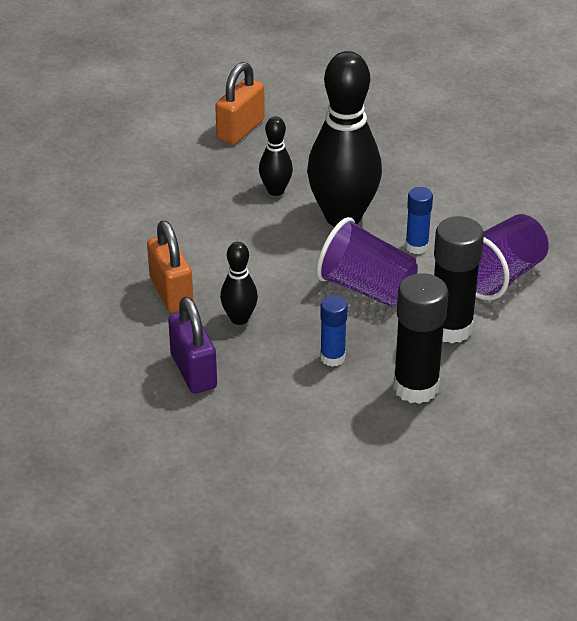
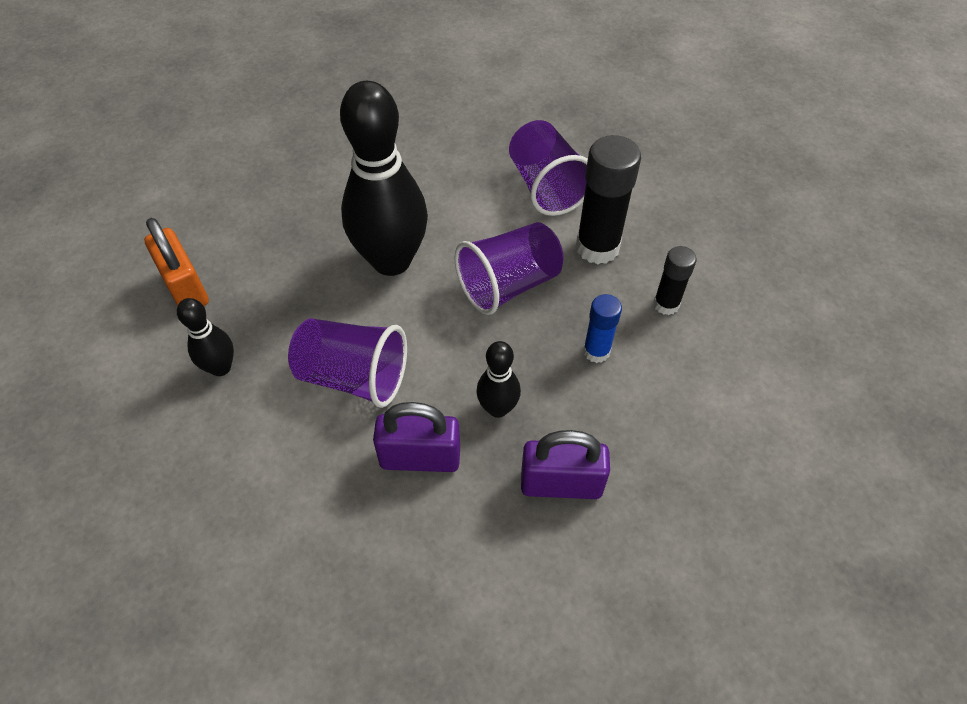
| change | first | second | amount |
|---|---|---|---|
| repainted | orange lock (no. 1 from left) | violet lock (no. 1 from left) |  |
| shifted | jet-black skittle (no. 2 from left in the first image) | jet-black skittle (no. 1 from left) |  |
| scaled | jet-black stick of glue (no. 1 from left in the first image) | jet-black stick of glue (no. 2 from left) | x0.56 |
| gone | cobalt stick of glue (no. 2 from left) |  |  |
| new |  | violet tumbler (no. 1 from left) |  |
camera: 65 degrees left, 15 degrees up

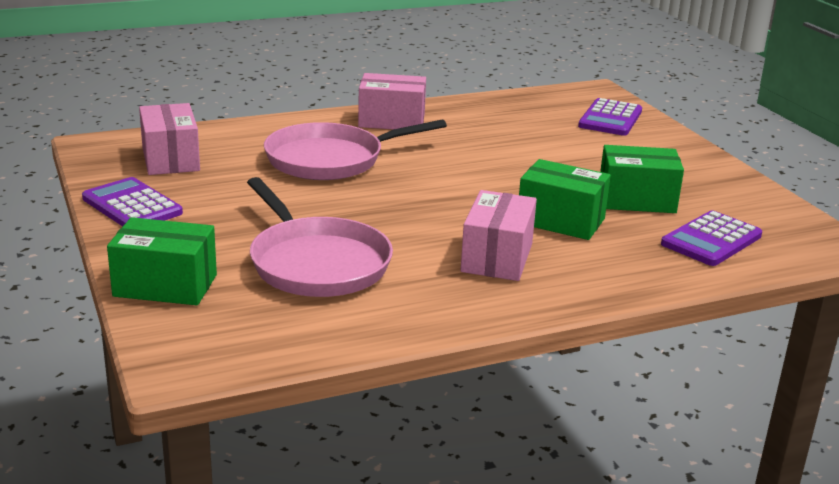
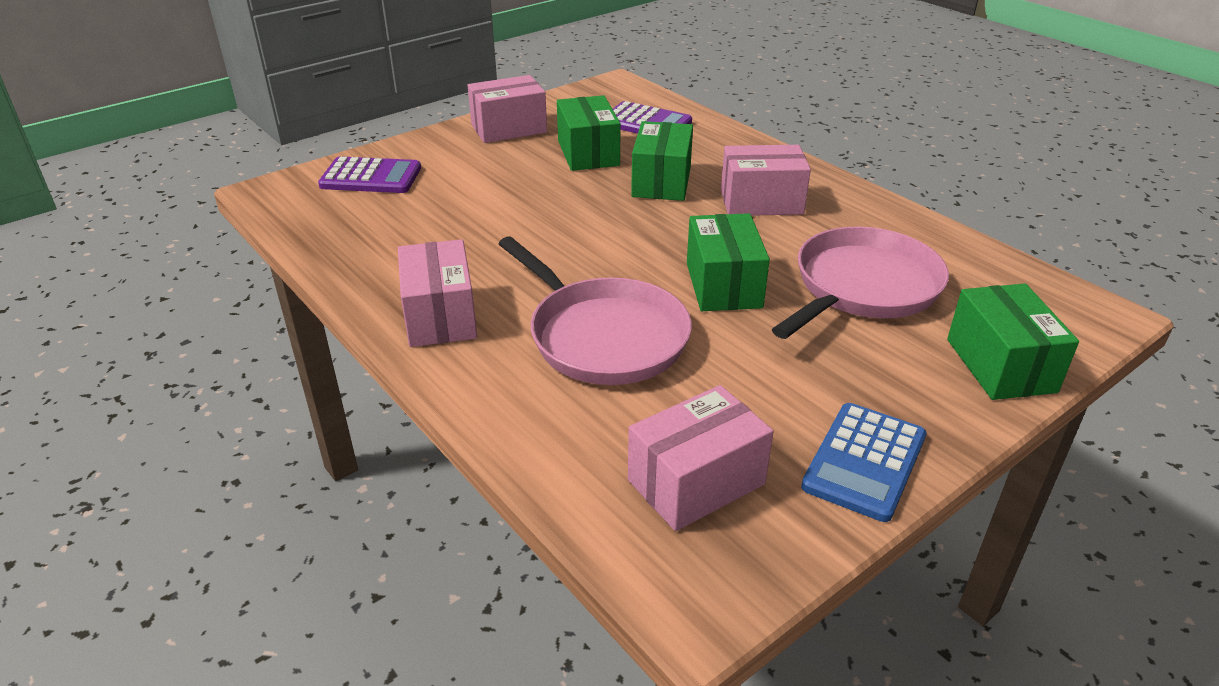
| change | first | second | amount |
|---|---|---|---|
| repainted | violet adding machine (no. 1 from left) | cobalt adding machine |  |
| new |  | rose-pink parcel (no. 2 from left) |  |
| new |  | emerald parcel (no. 3 from left) |  |
camera: 105 degrees left, 10 degrees up

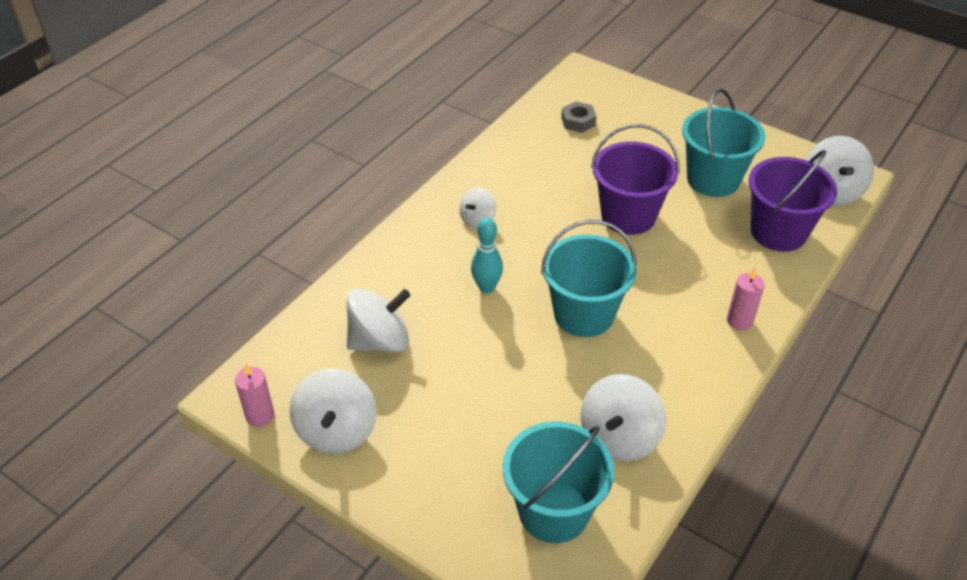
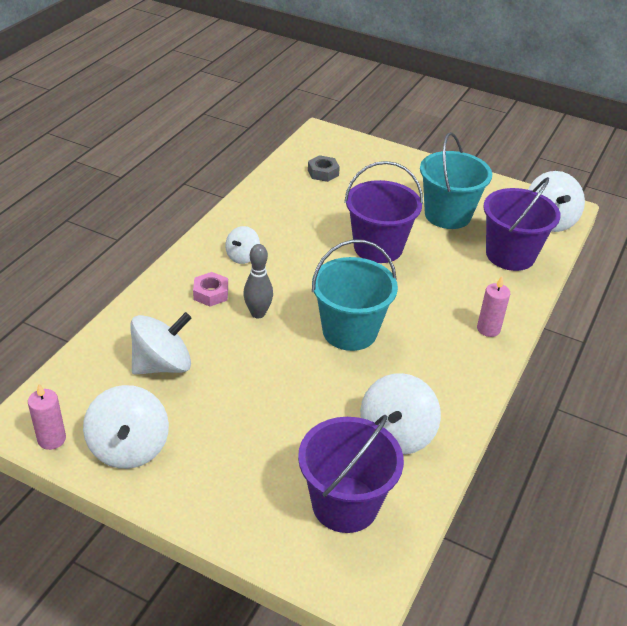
| change | first | second | amount |
|---|---|---|---|
| repainted | aqua skittle | gray skittle |  |
| repainted | aqua bucket (no. 1 from left) | violet bucket (no. 1 from left) |  |
| new |  | rose-pink nut |  |
camera: 10 degrees left, 5 degrees down

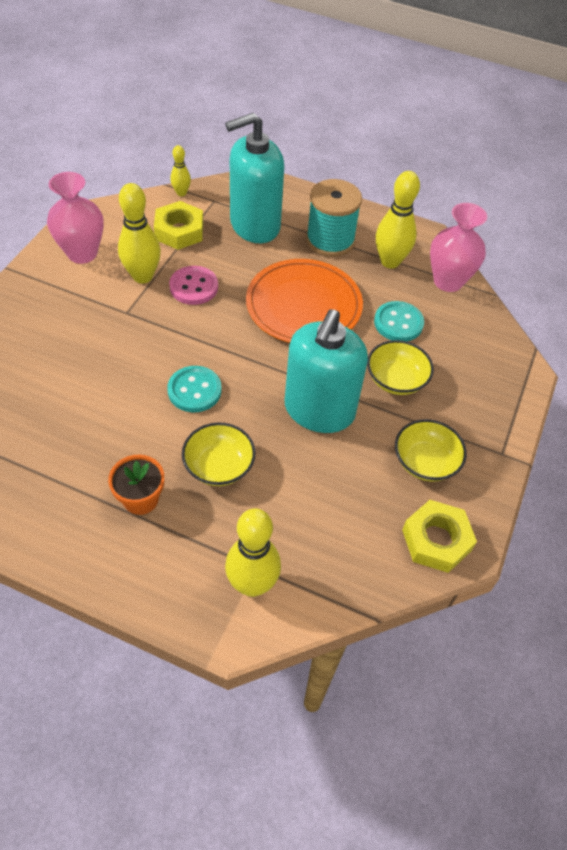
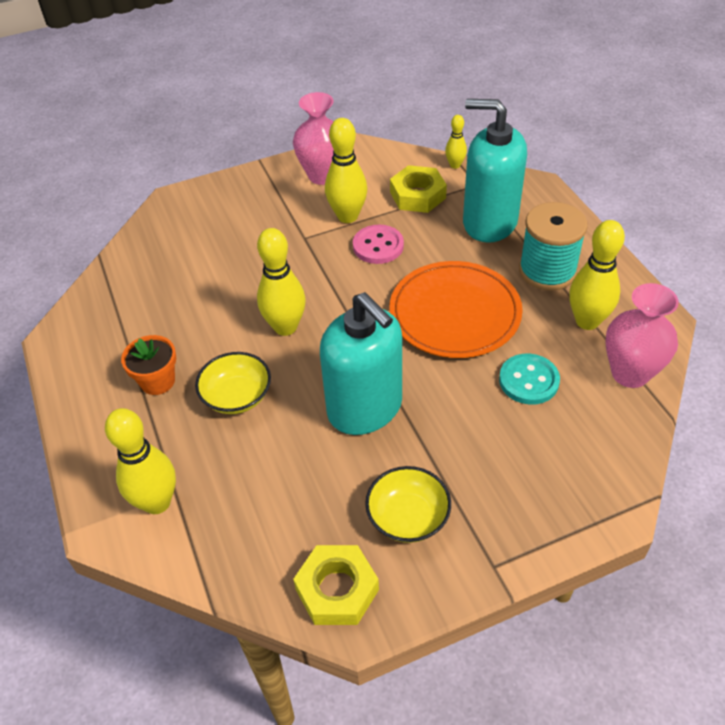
| change | first | second | amount |
|---|---|---|---|
| swapped | aqua shirt button (no. 1 from left) | golden skittle (no. 2 from left) |  |
| rotated | aqua pump bottle (no. 2 from left in the first image) | aqua pump bottle (no. 1 from left) | 105 degrees counterclockwise |
| gone | golden bowl (no. 2 from left) |  |  |
camera: 50 degrees right, 5 degrees down

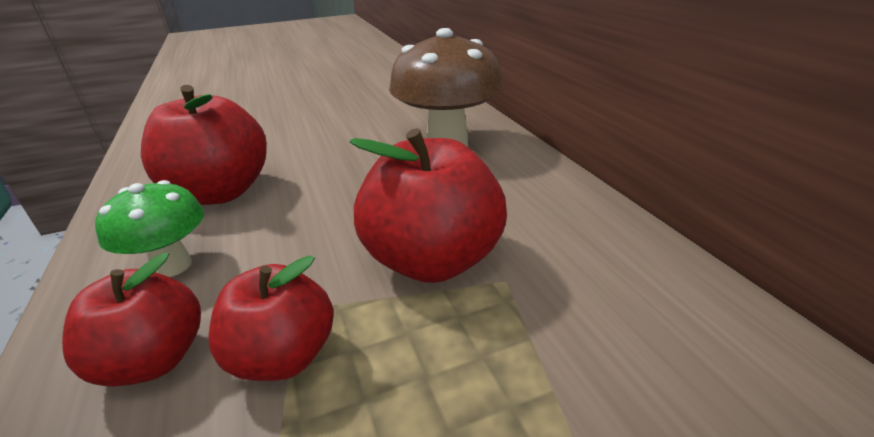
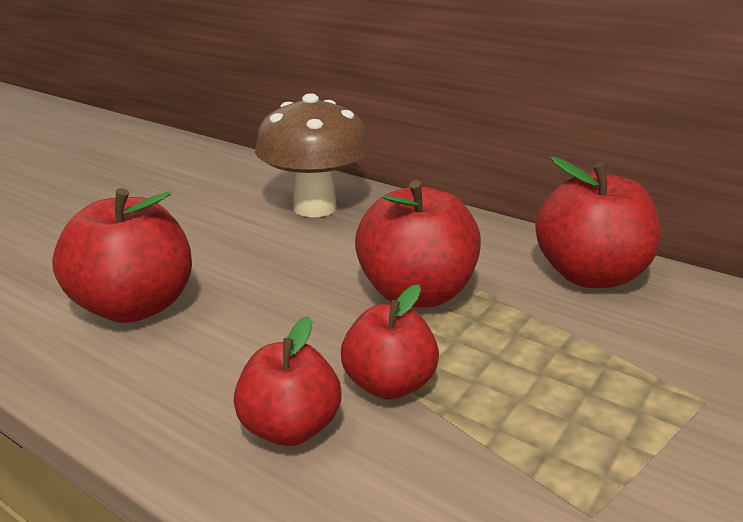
| change | first | second | amount |
|---|---|---|---|
| gone | emerald mushroom |  |  |
| new |  | crimson apple fruit (no. 5 from left) |  |
camera: 35 degrees left, 5 degrees down

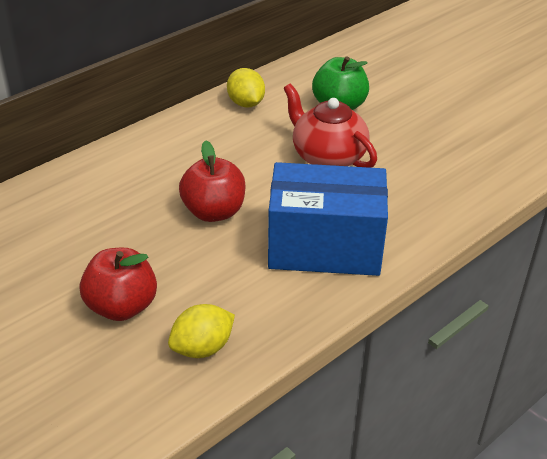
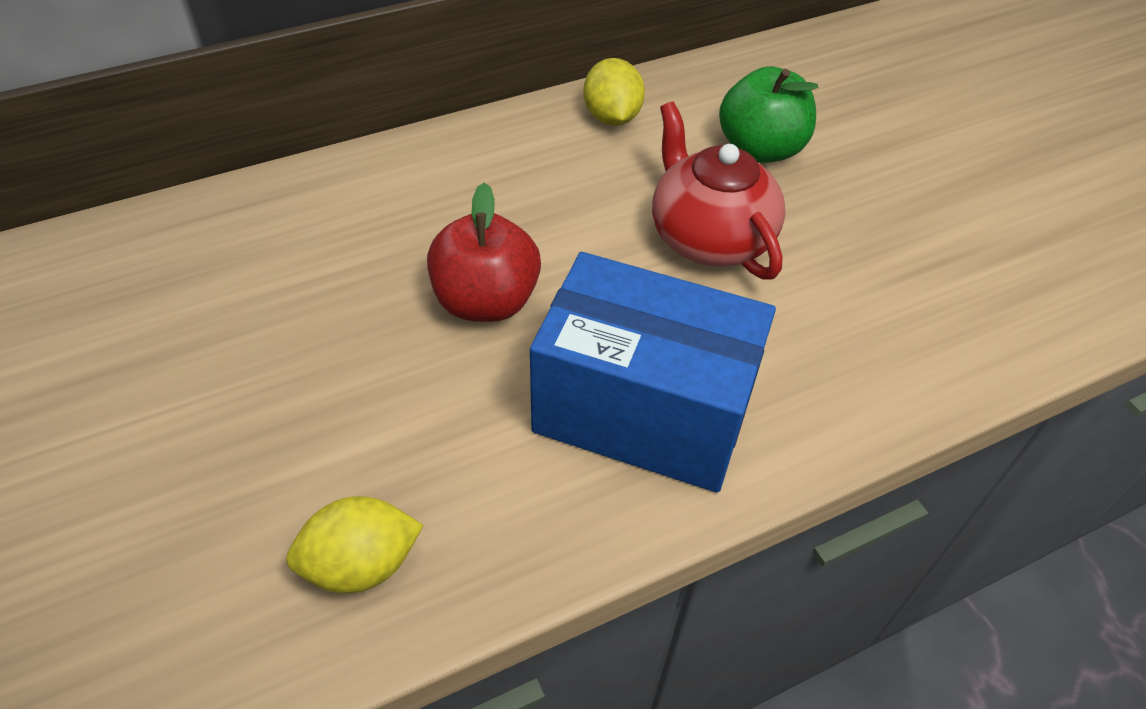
| change | first | second | amount |
|---|---|---|---|
| gone | crimson apple fruit (no. 1 from left) |  |  |
camera: 15 degrees right, 10 degrees up

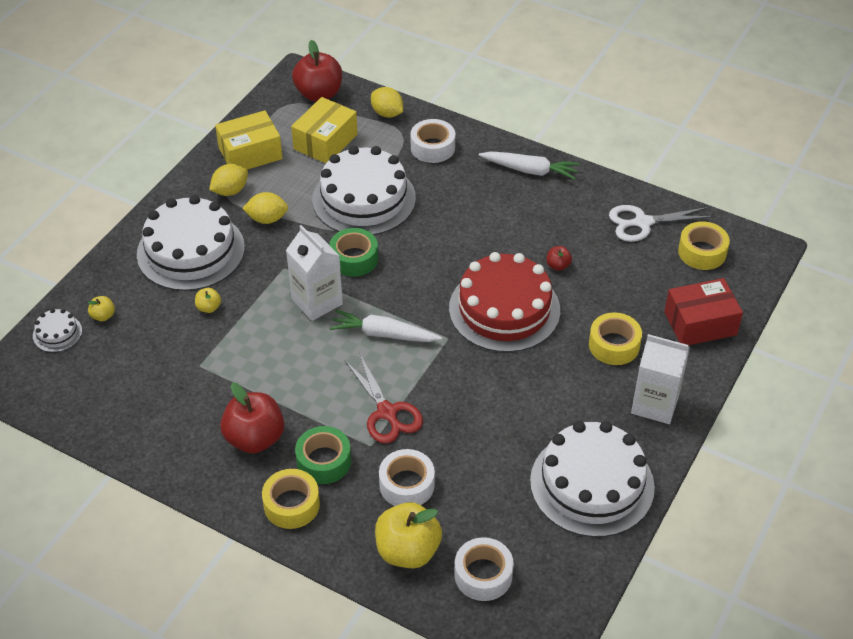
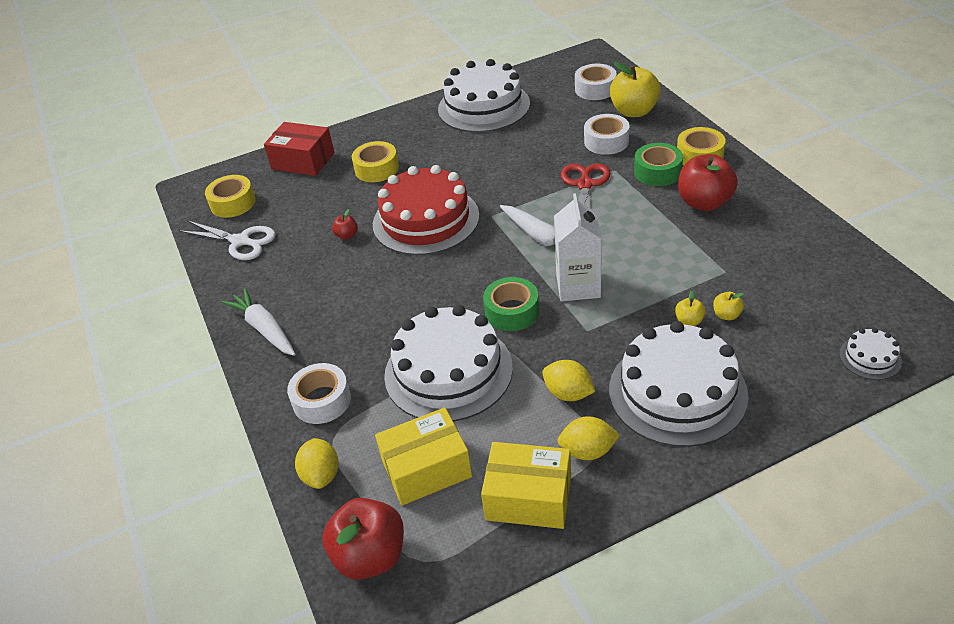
| change | first | second | amount |
|---|---|---|---|
| shifted | golden apple fruit (no. 1 from left in the first image) | golden apple fruit (no. 3 from left) |  |
| gone | snow-white juice carton (no. 2 from left) |  |  |
camera: 140 degrees left, 5 degrees down

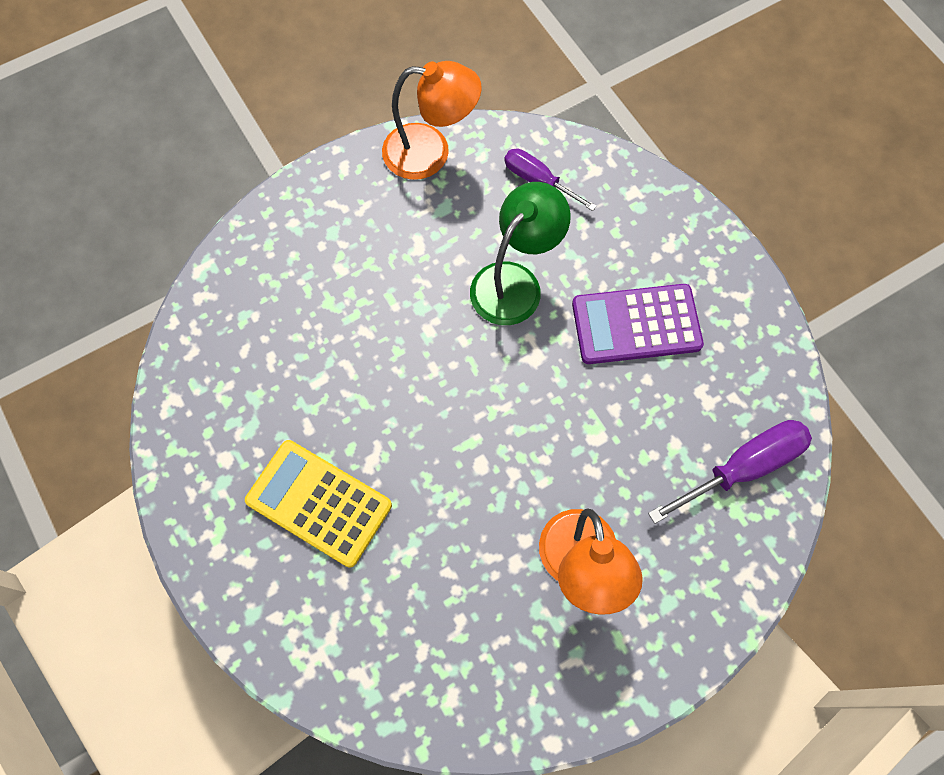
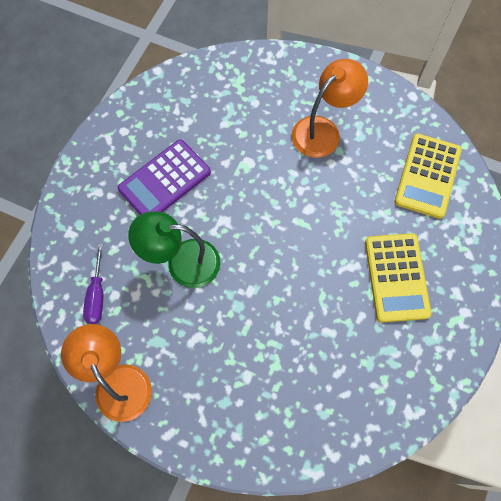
| change | first | second | amount |
|---|---|---|---|
| rotated | violet adding machine |  | 90 degrees clockwise |
| gone | violet flat screwdriver (no. 2 from left) |  |  |
| new |  | golden adding machine (no. 2 from left) |  |
camera: 125 degrees left, 0 degrees up

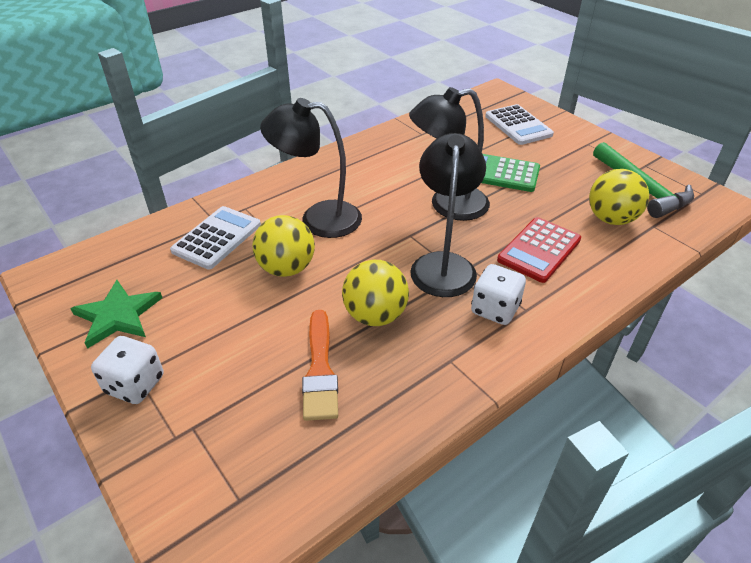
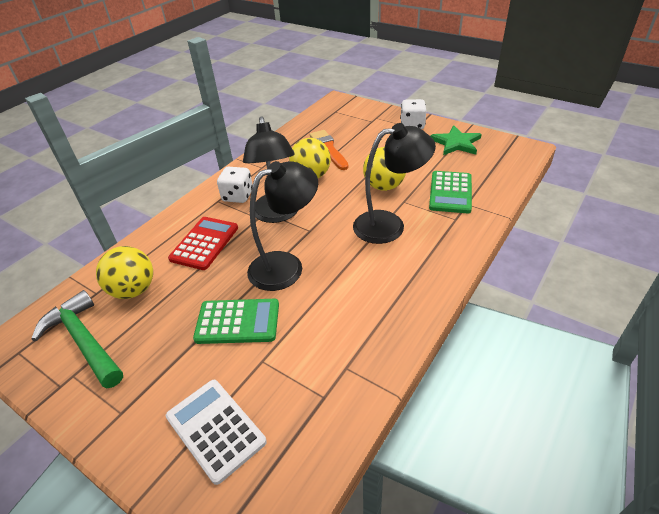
| change | first | second | amount |
|---|---|---|---|
| repainted | snow-white adding machine (no. 1 from left) | emerald adding machine (no. 2 from left) |  |
camera: 165 degrees right, 0 degrees up

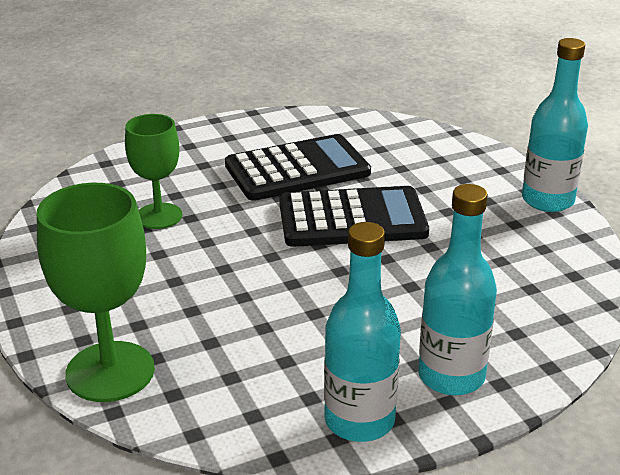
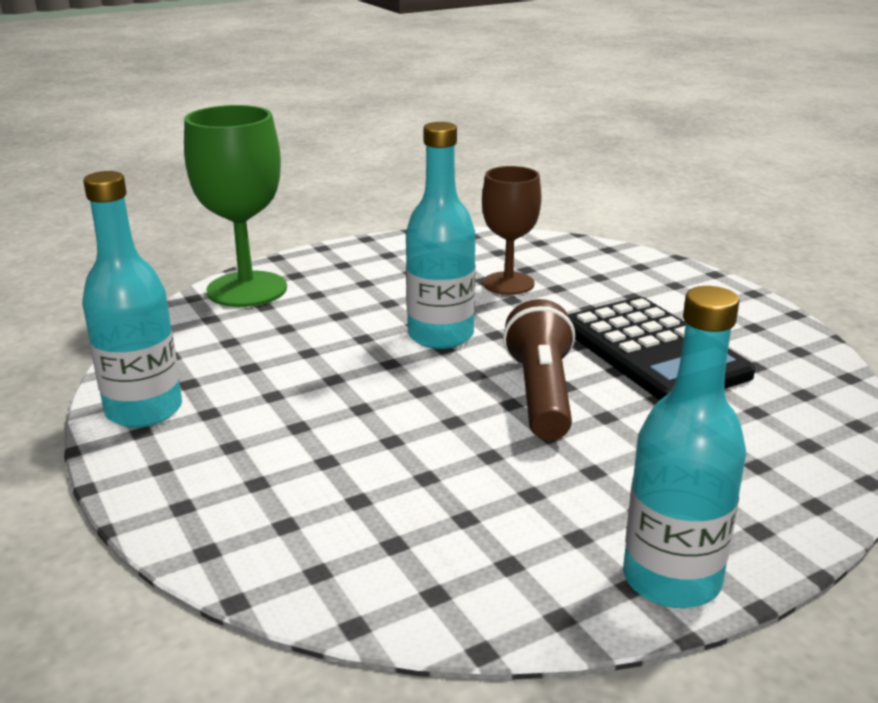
| change | first | second | amount |
|---|---|---|---|
| repainted | emerald chalice (no. 2 from left) | brown chalice |  |
| swapped | jet-black adding machine (no. 2 from left) | brown pocket torch |  |
| shifted | aqua flask (no. 2 from left) |  |  |
camera: 85 degrees right, 5 degrees down

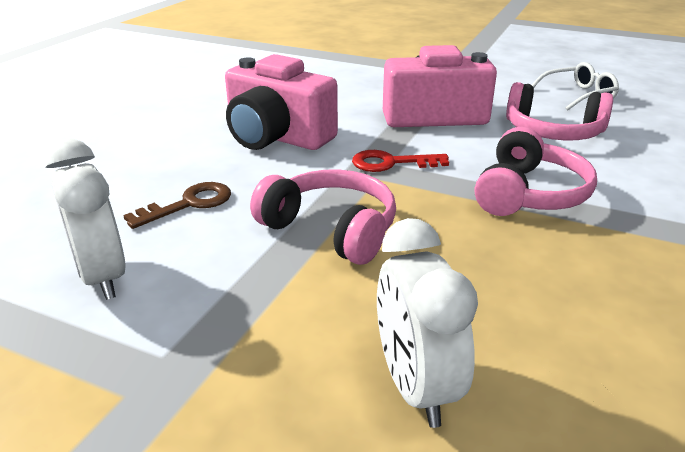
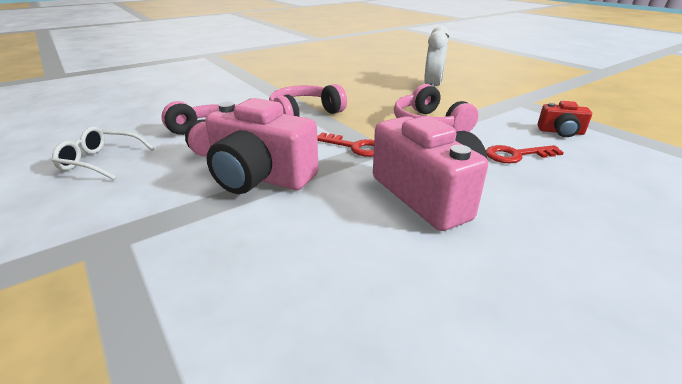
| change | first | second | amount |
|---|---|---|---|
| swapped | snow-white alarm clock (no. 1 from left) | crimson camera |  |
| repainted | brown key | crimson key (no. 2 from left) |  |
camera: 150 degrees left, 0 degrees up

